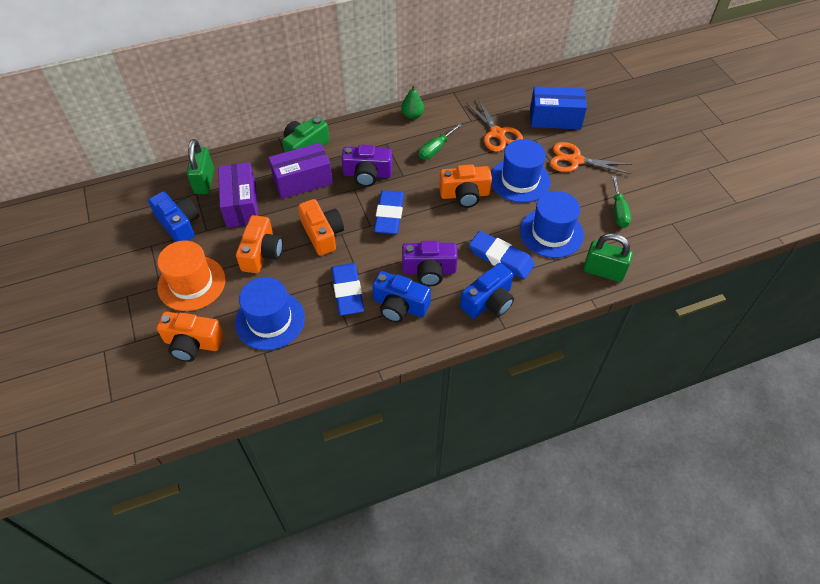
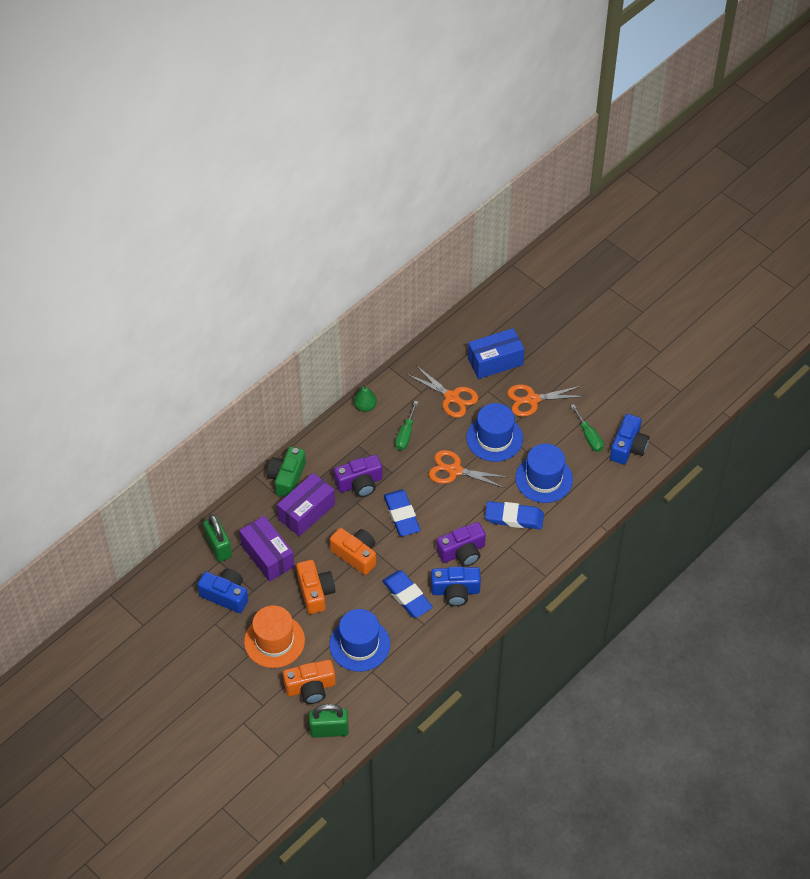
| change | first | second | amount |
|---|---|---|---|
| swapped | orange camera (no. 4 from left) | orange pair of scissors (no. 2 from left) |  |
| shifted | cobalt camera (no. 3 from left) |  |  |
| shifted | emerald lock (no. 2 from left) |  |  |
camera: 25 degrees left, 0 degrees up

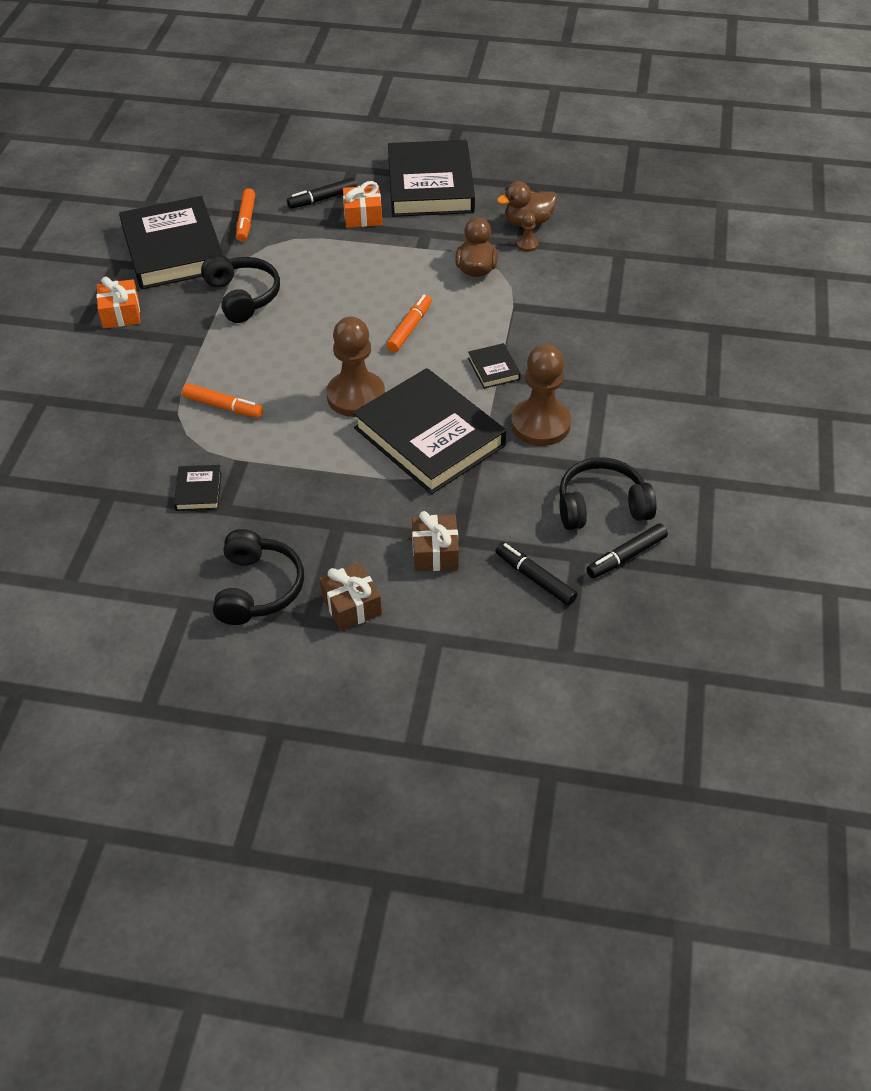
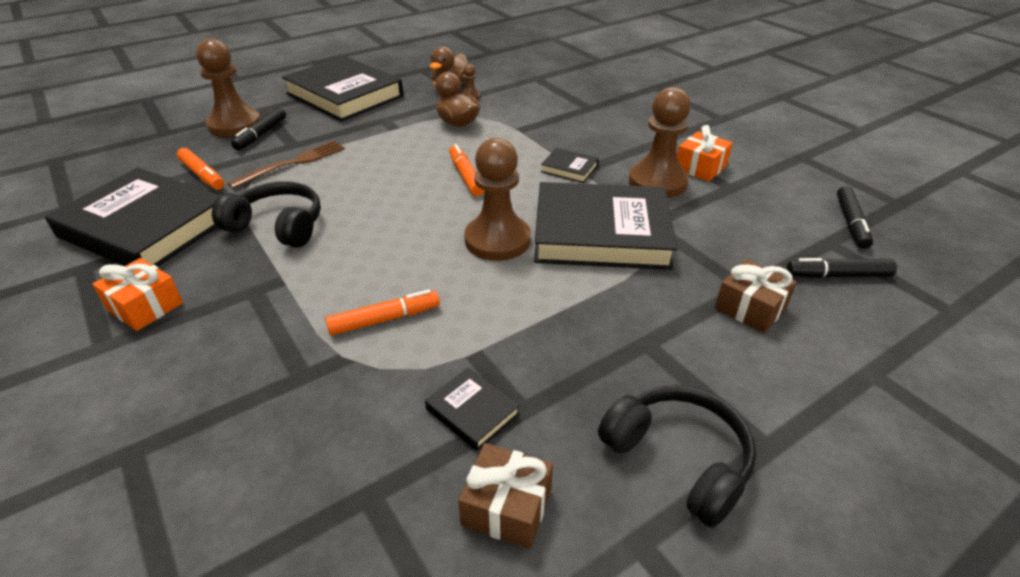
| change | first | second | amount |
|---|---|---|---|
| shifted | brown gift (no. 1 from left) |  |  |
| shifted | orange gift (no. 2 from left) |  |  |
| gone | jet-black headphones (no. 3 from left) |  |  |
| new |  | brown chess pawn (no. 1 from left) |  |
| new |  | brown table fork |  |
camera: 45 degrees left, 10 degrees down

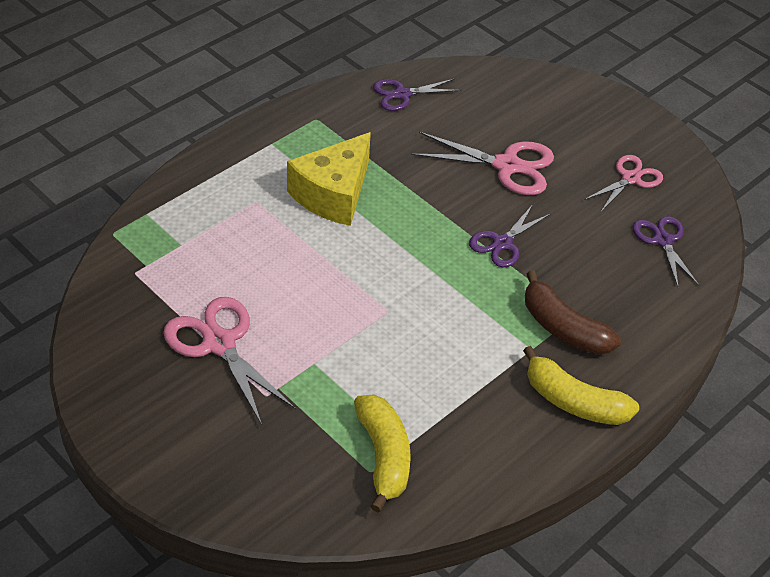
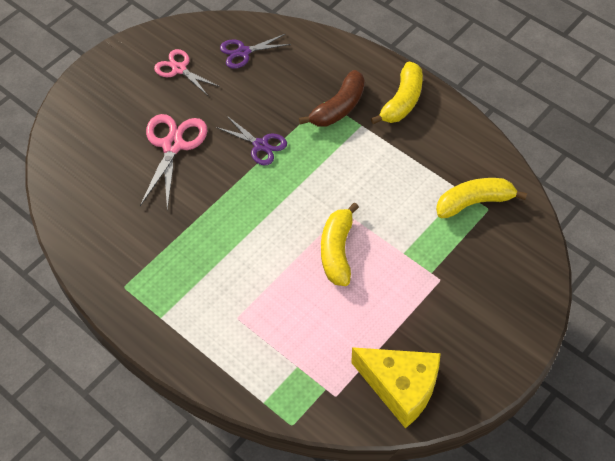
| change | first | second | amount |
|---|---|---|---|
| gone | rose-pink pair of scissors (no. 1 from left) |  |  |
| shifted | golden cheese wedge |  |  |
| gone | violet pair of scissors (no. 1 from left) |  |  |
| new |  | golden banana fruit (no. 1 from left) |  |
camera: 90 degrees left, 10 degrees up

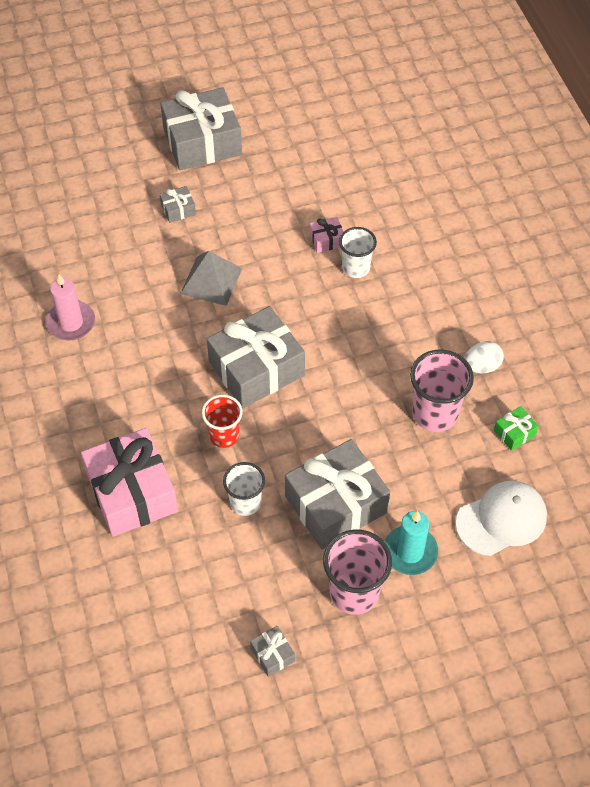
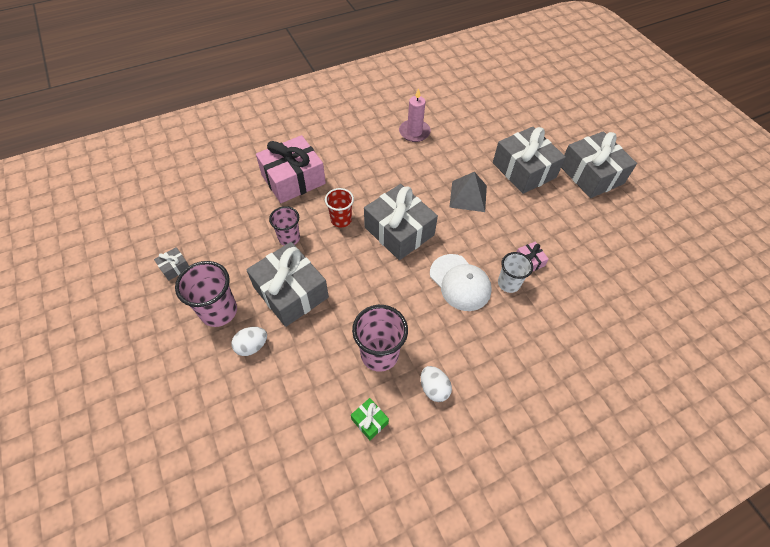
| change | first | second | amount |
|---|---|---|---|
| scaled | gray gift (no. 1 from left in the first image) | gray gift (no. 4 from left) | x2.38 |
| repainted | snow-white tumbler (no. 1 from left) | rose-pink tumbler (no. 2 from left) |  |
| swapped | aqua wax candle | snow-white toy egg (no. 1 from left) |  |
| shifted | snow-white cap |  |  |
camera: 80 degrees right, 0 degrees up

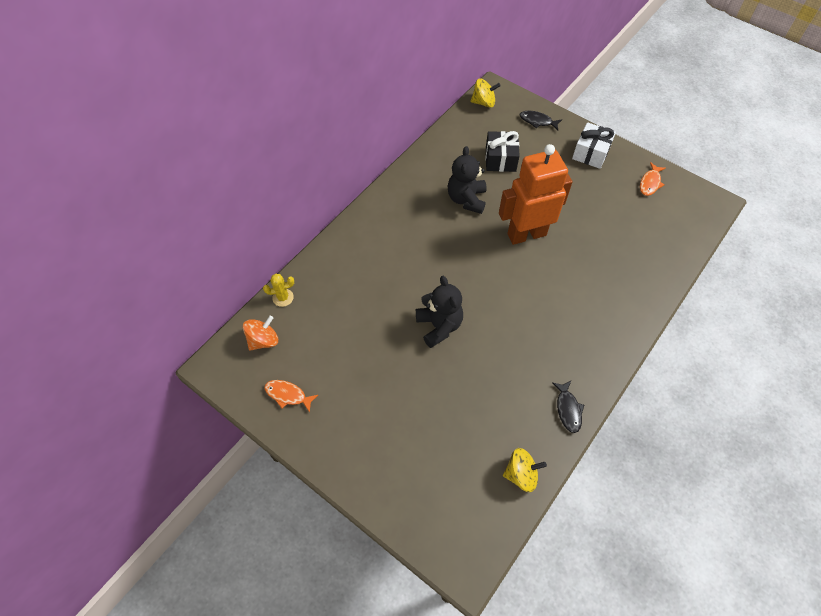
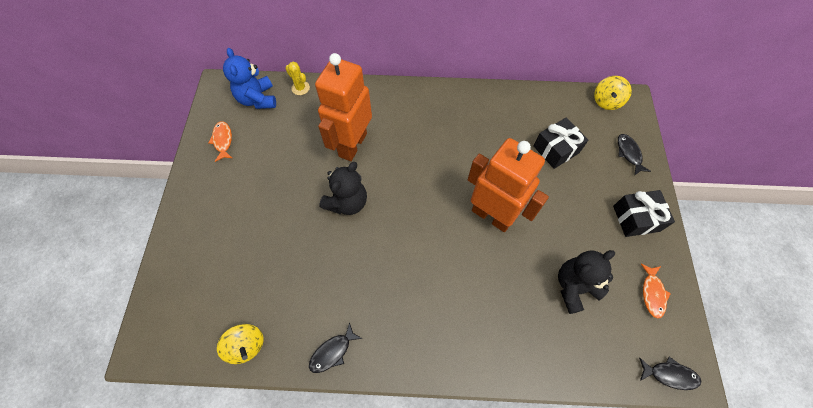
| change | first | second | amount |
|---|---|---|---|
| swapped | orange spinning top | cobalt teddy bear |  |
| shifted | jet-black teddy bear (no. 2 from left) |  |  |
| rotated | golden spinning top (no. 1 from left in the first image) | golden spinning top (no. 2 from left) | 60 degrees clockwise |
| repainted | snow-white gift | jet-black gift (no. 2 from left) |  |
| rotated | orange toy fish (no. 2 from left) |  | 75 degrees counterclockwise |
| new |  | orange robot (no. 1 from left) |  |
| new |  | jet-black toy fish (no. 3 from left) |  |
camera: 55 degrees right, 5 degrees up

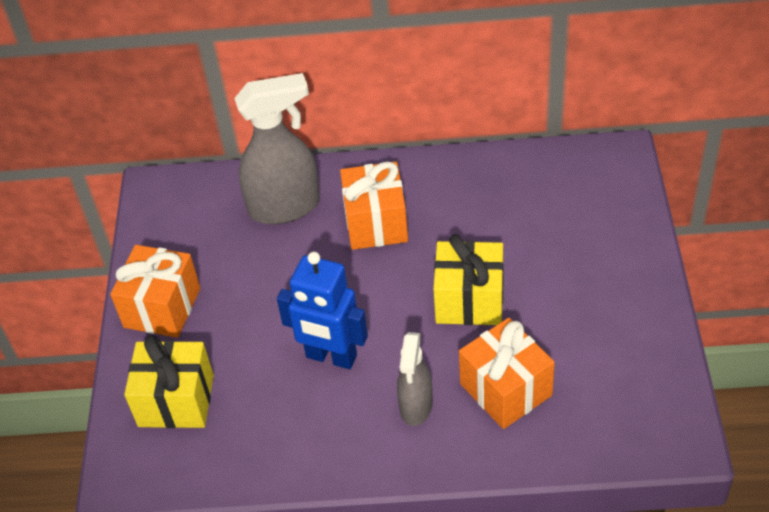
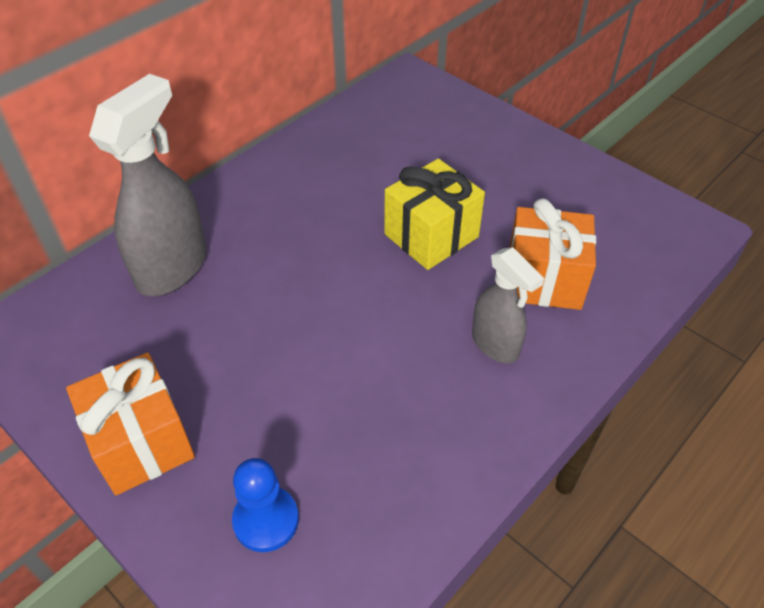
| change | first | second | amount |
|---|---|---|---|
| swapped | golden gift (no. 1 from left) | cobalt chess pawn |  |
| gone | cobalt robot |  |  |
| gone | orange gift (no. 2 from left) |  |  |
camera: 50 degrees left, 0 degrees up

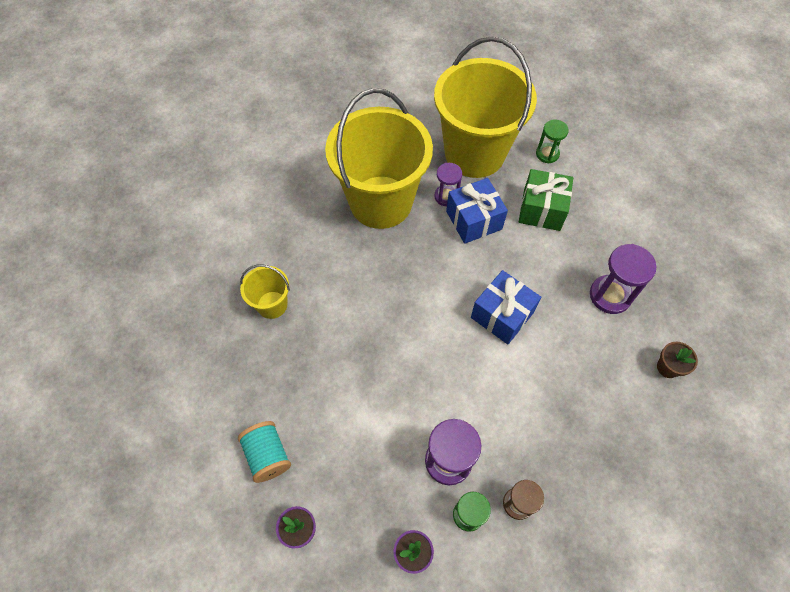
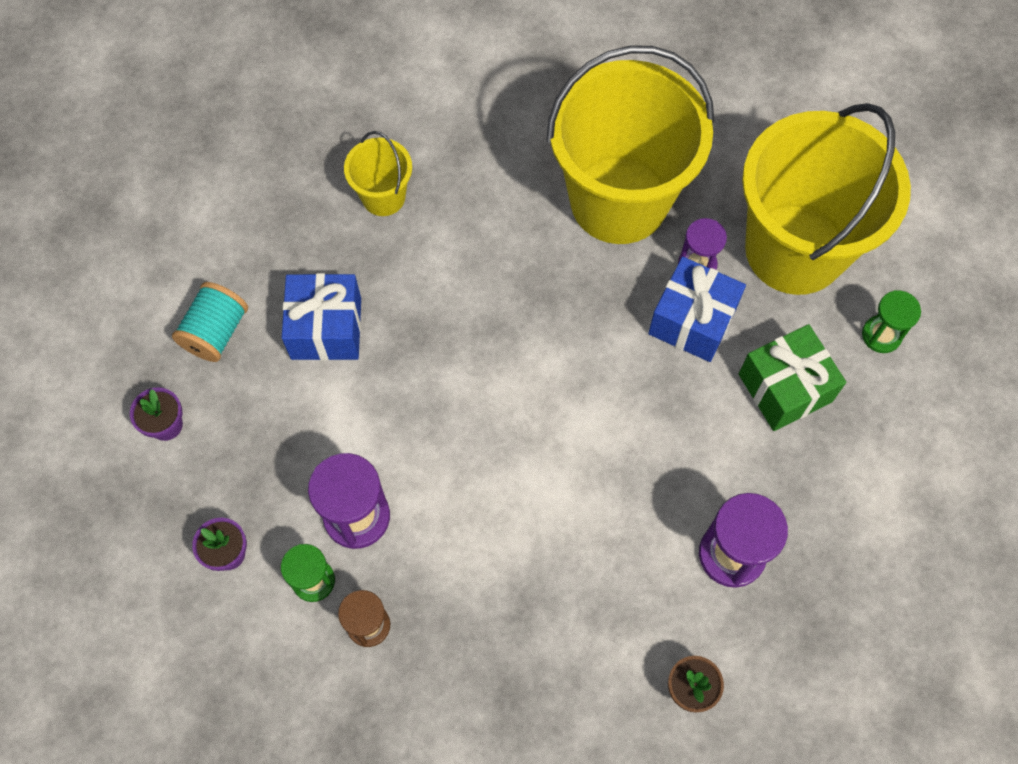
| change | first | second | amount |
|---|---|---|---|
| shifted | cobalt gift (no. 2 from left in the first image) | cobalt gift (no. 1 from left) |  |
camera: 50 degrees right, 5 degrees up

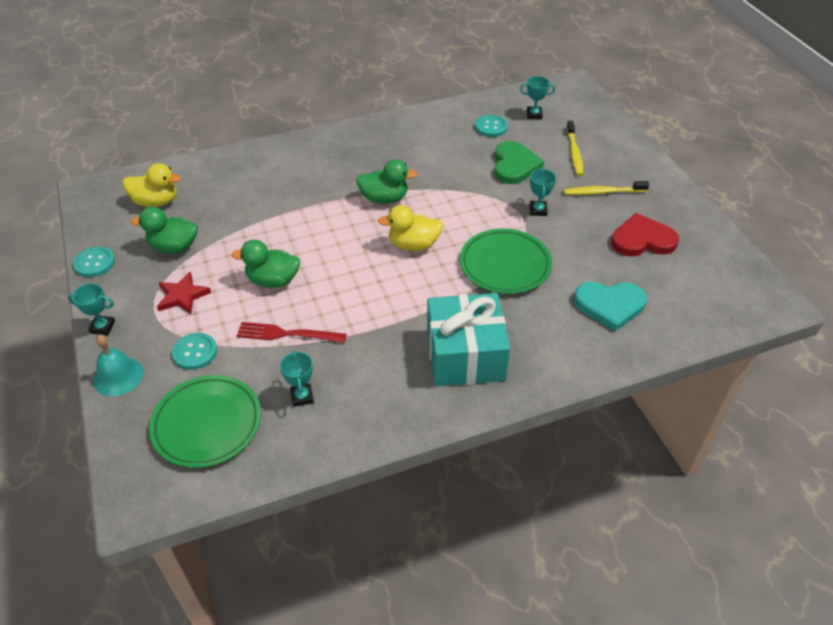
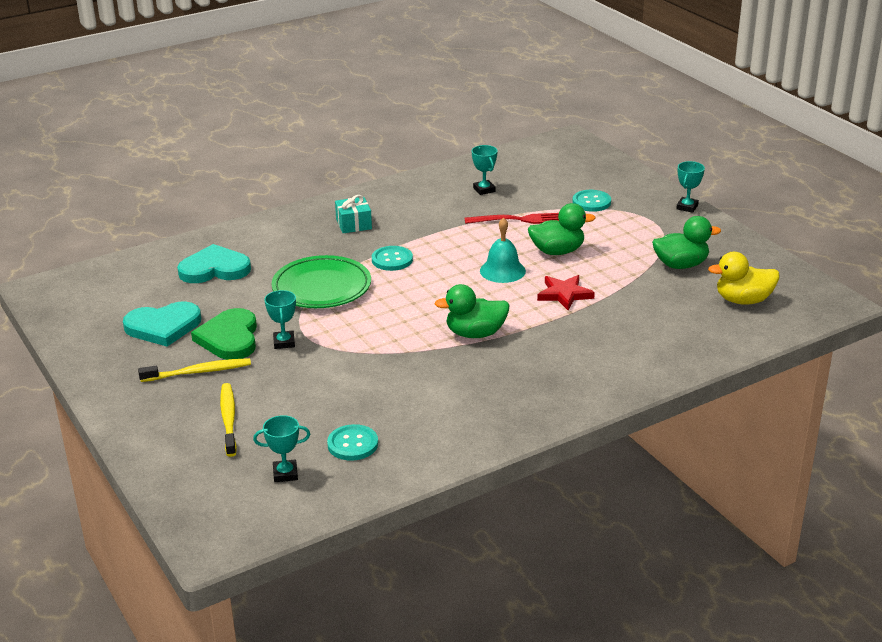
| change | first | second | amount |
|---|---|---|---|
| rotated | aqua trophy (no. 1 from left in the first image) | aqua trophy (no. 4 from left) | 60 degrees counterclockwise |
| shifted | aqua shirt button (no. 1 from left in the first image) | aqua shirt button (no. 2 from left) |  |
| shifted | aqua bell |  |  |
| gone | emerald dinner plate (no. 1 from left) |  |  |
| shifted | crimson star |  |  |
| gone | golden toy duck (no. 2 from left) |  |  |
| scaled | aqua gift |  | x0.48 |
| shifted | emerald love heart |  |  |
| repainted | crimson love heart | aqua love heart (no. 1 from left) |  |
camera: 170 degrees right, 15 degrees down

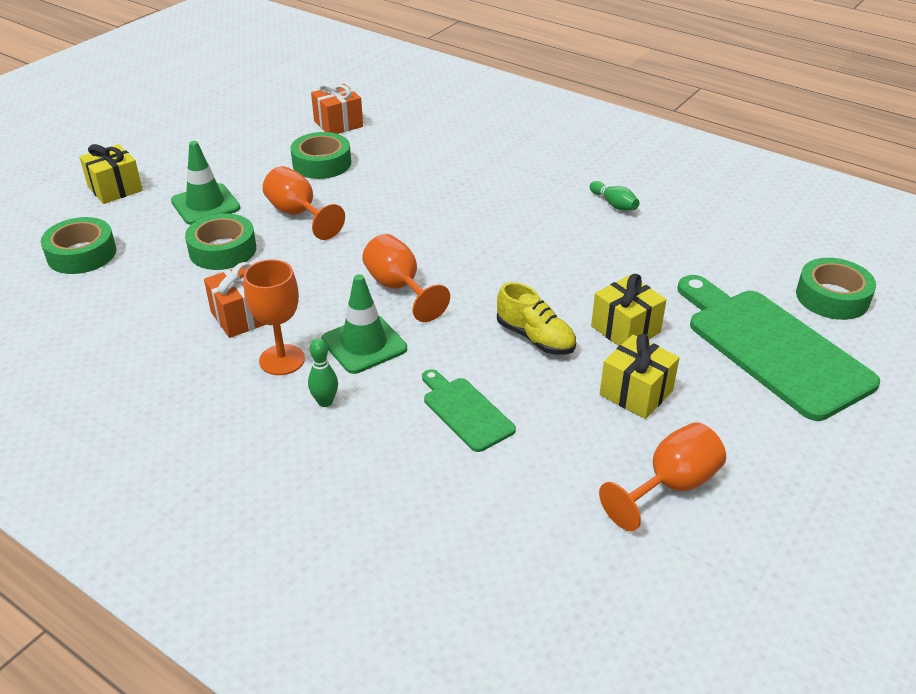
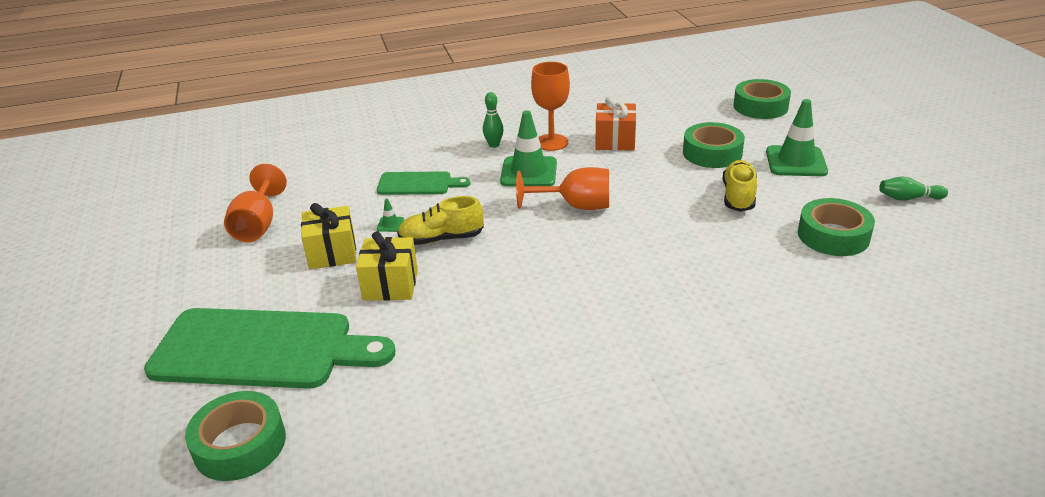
| change | first | second | amount |
|---|---|---|---|
| gone | golden gift (no. 1 from left) |  |  |
| swapped | orange chalice (no. 2 from left) | golden shoe (no. 2 from left) |  |
| gone | orange gift (no. 2 from left) |  |  |
| shifted | emerald skittle (no. 2 from left) |  |  |
| new |  | emerald safety cone (no. 1 from left) |  |
camera: 130 degrees right, 5 degrees down

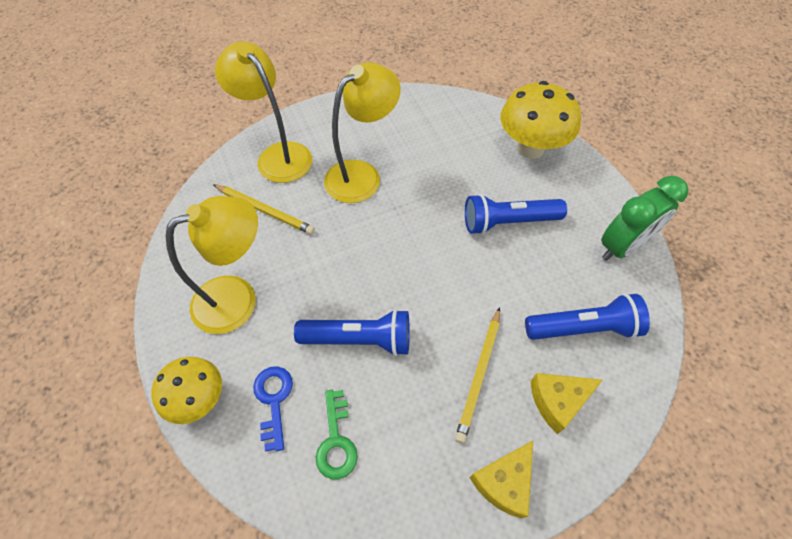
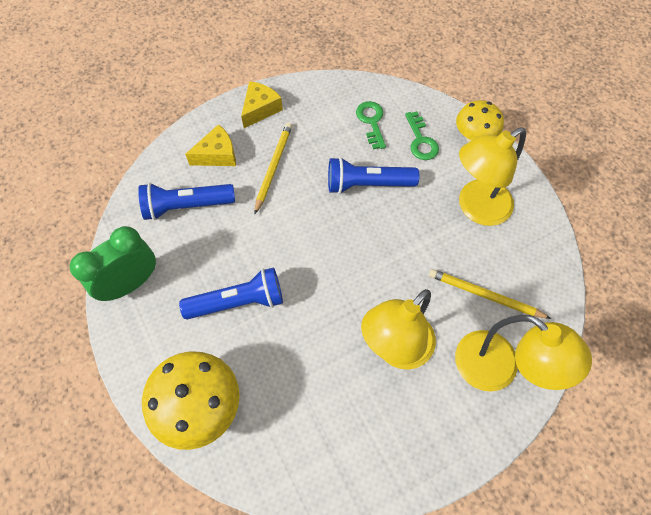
| change | first | second | amount |
|---|---|---|---|
| repainted | cobalt key | emerald key (no. 2 from left) |  |
camera: 175 degrees right, 5 degrees up

